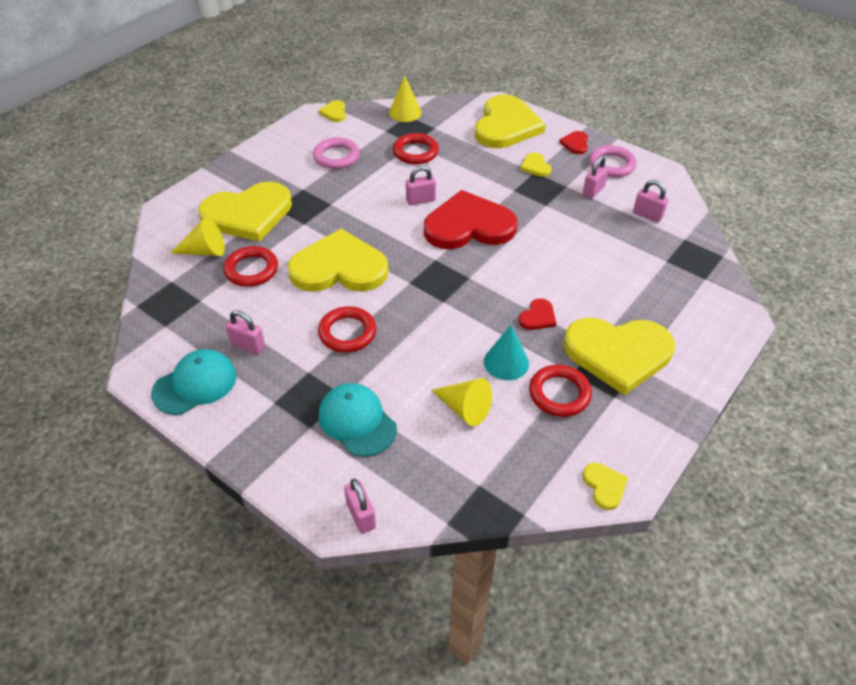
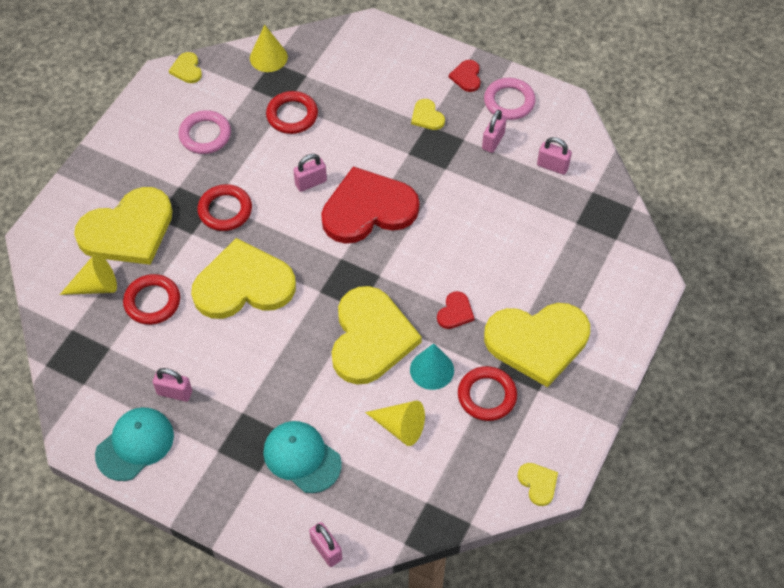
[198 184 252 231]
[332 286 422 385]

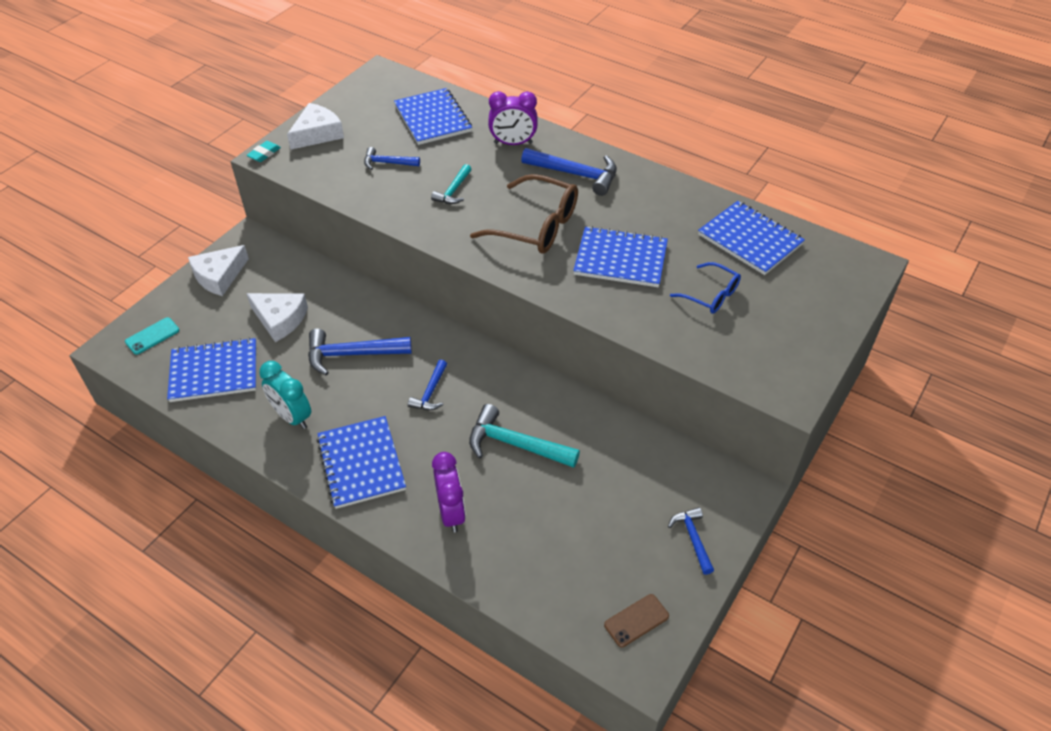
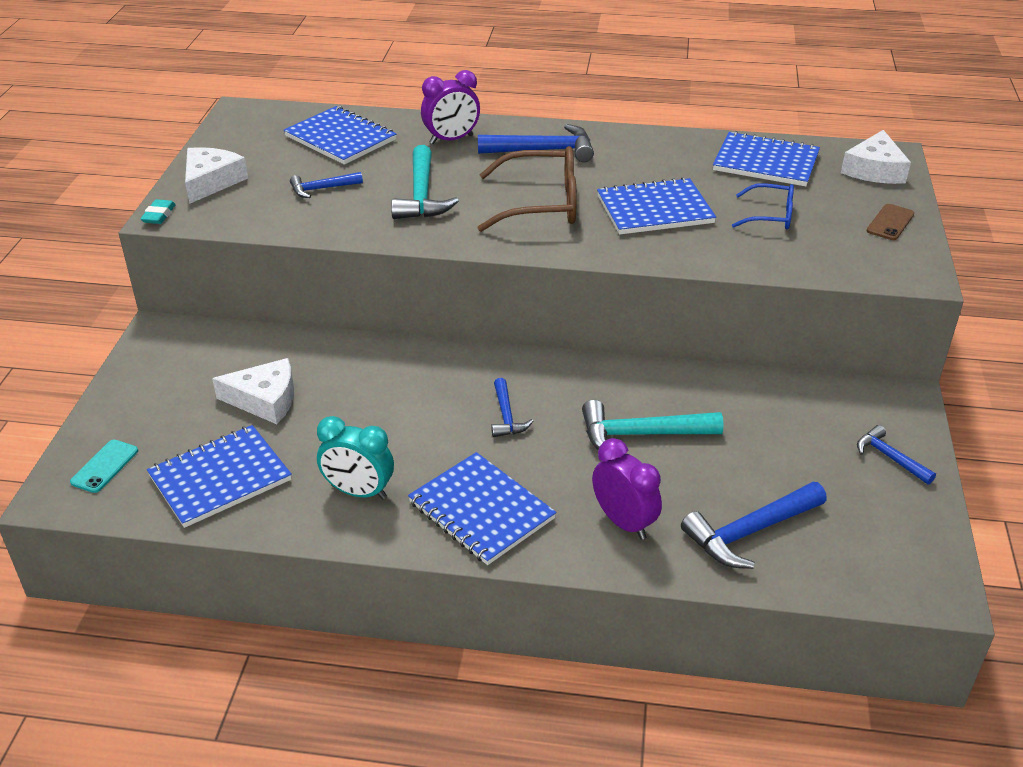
[841 130 911 184]
[681 482 827 569]
[391 145 459 219]
[867 204 914 240]

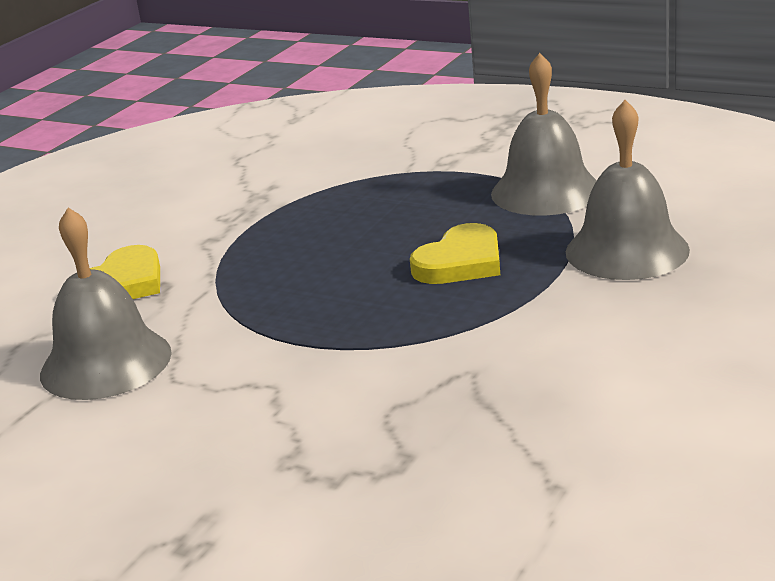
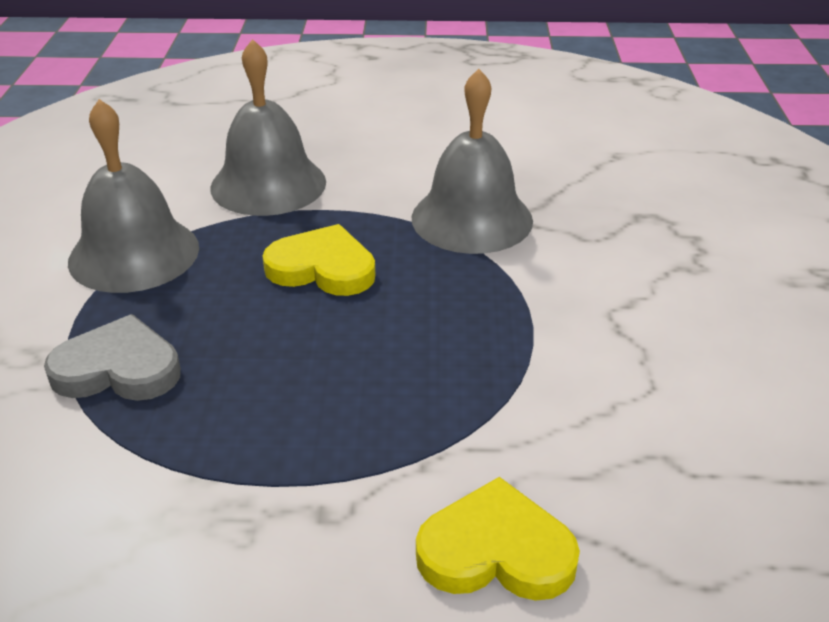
[411 69 533 254]
[44 314 181 401]

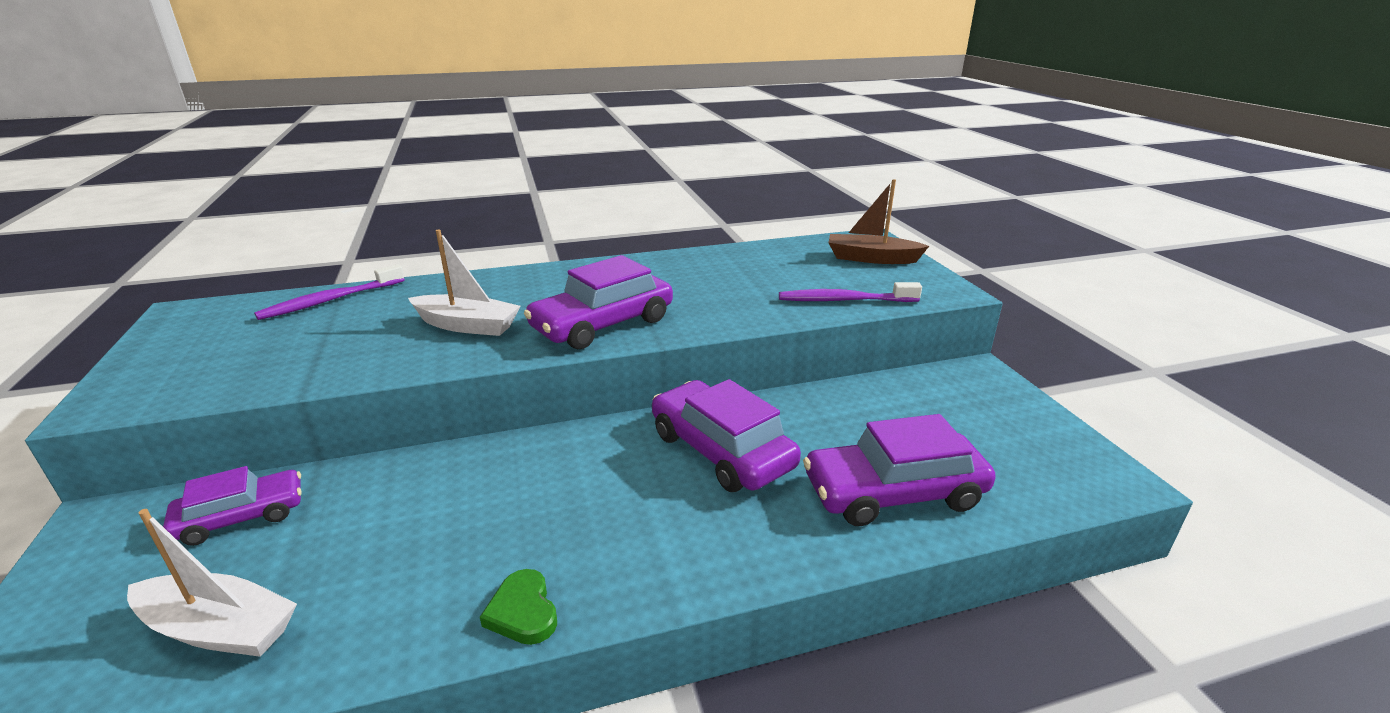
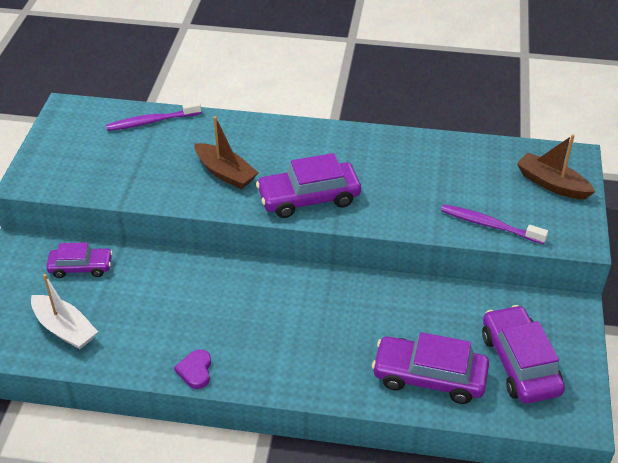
[194 116 259 189]
[174 349 211 389]
[482 305 565 404]

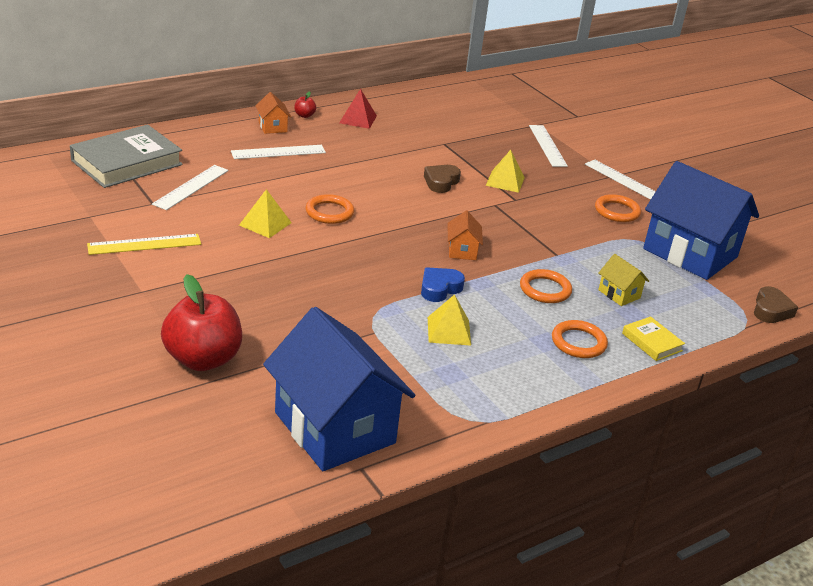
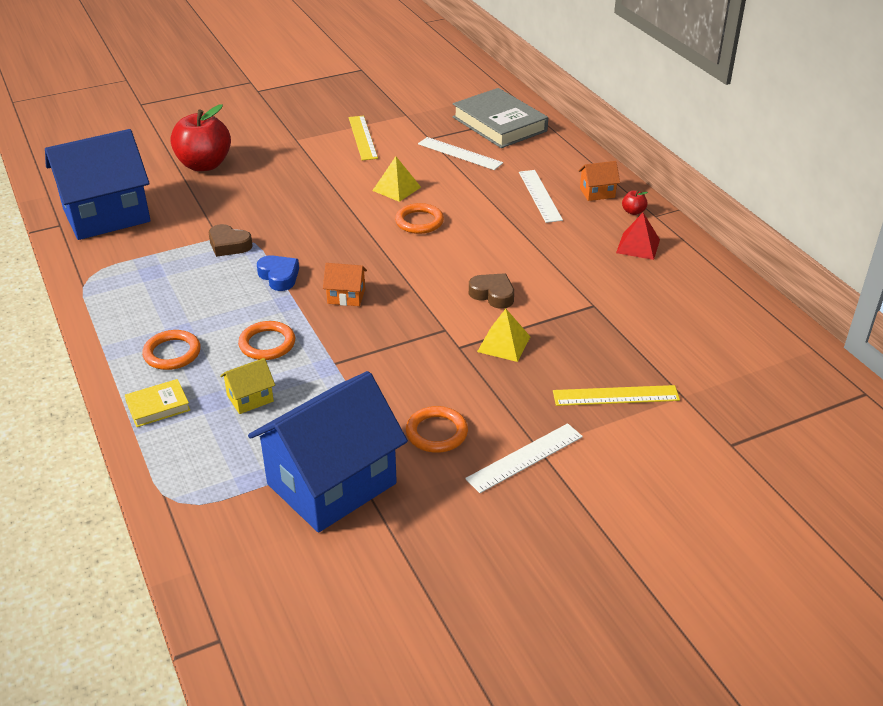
[428 294 471 346] (first image)
[553 385 680 406]
[209 224 252 257]

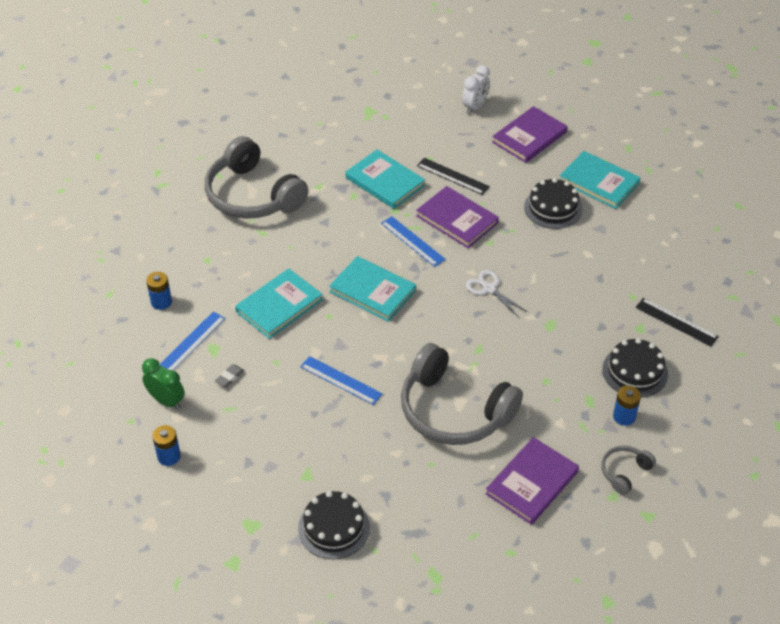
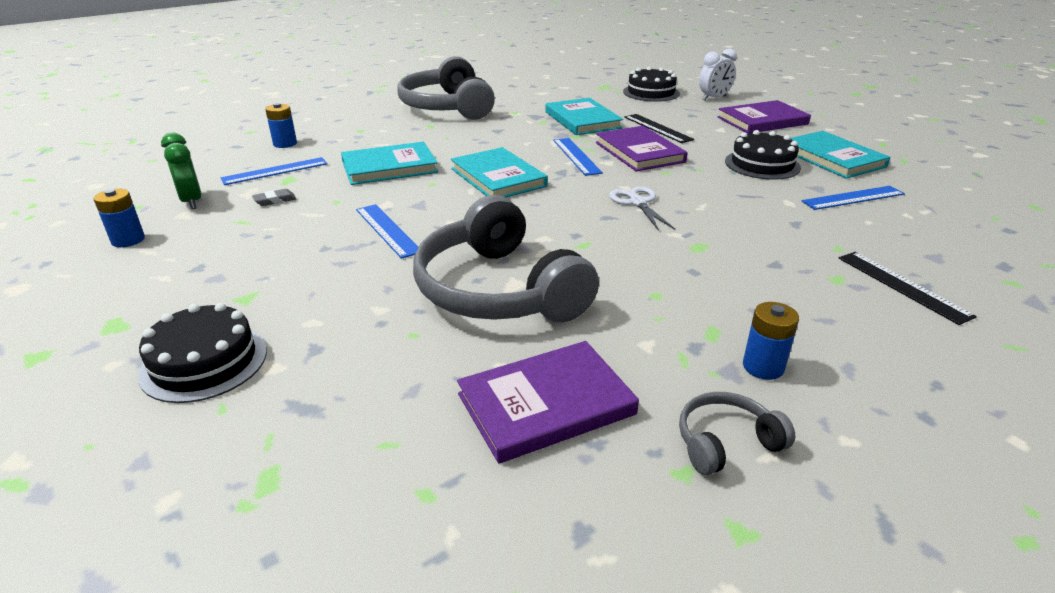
[623 67 680 102]
[802 186 905 210]

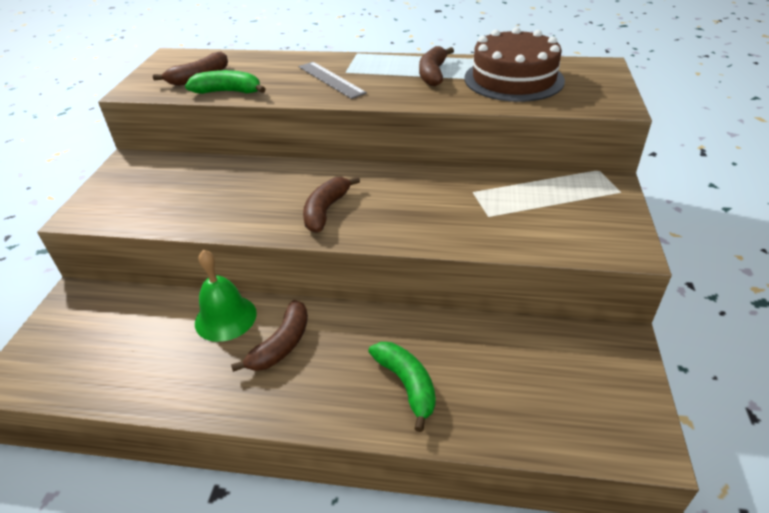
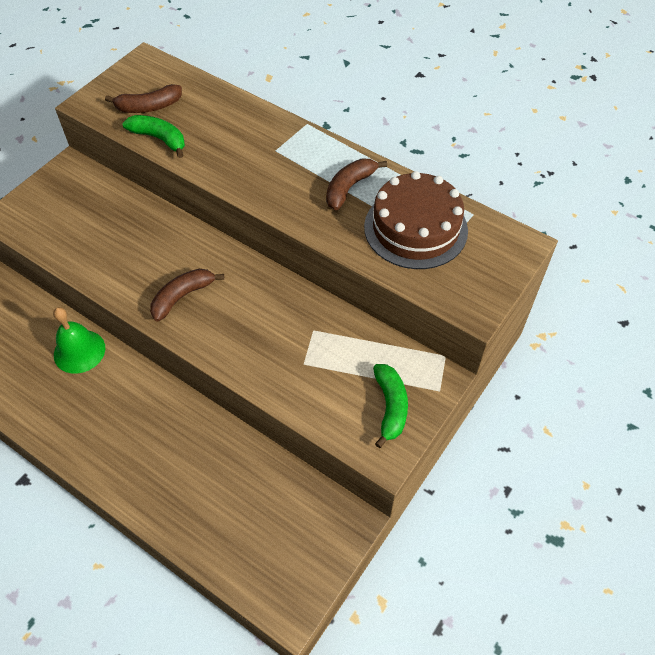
[231 300 308 372] (first image)
[299 62 367 99] (first image)
[373 364 408 448]

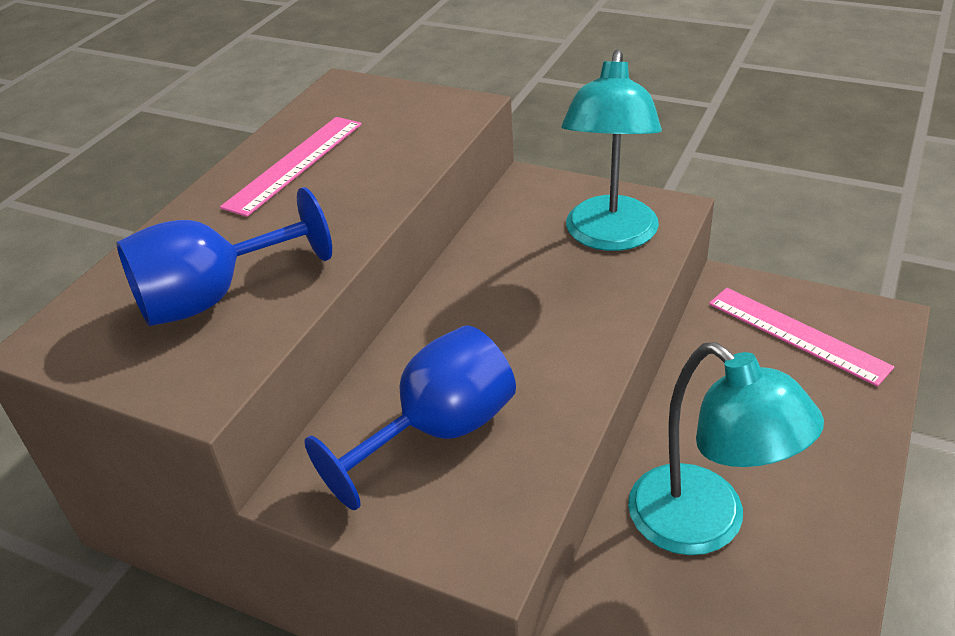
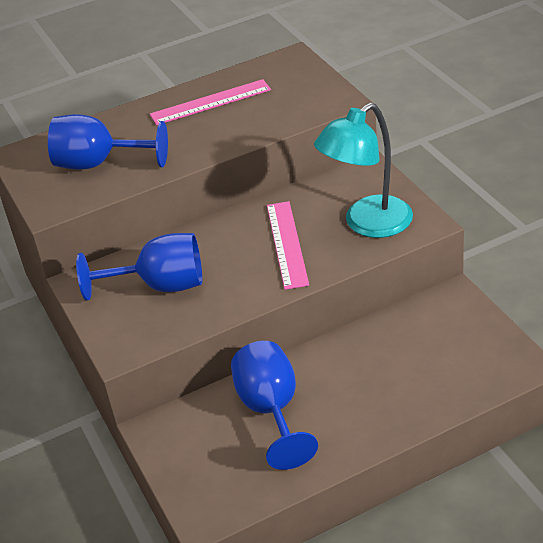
[231 341 318 470]
[267 201 309 290]

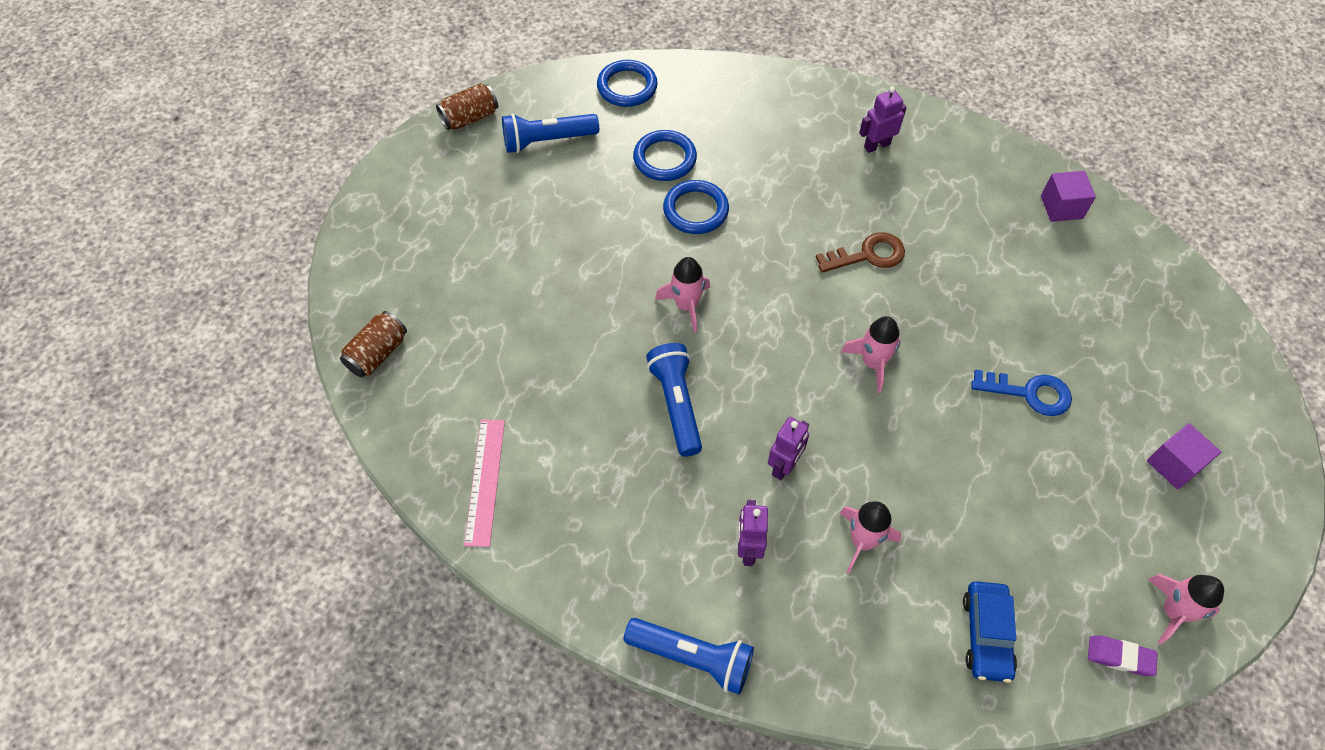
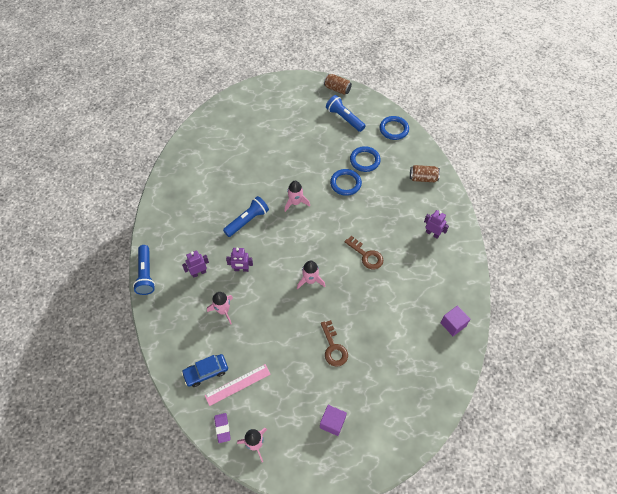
[410 165 440 182]
[205 364 271 406]
[321 320 348 367]

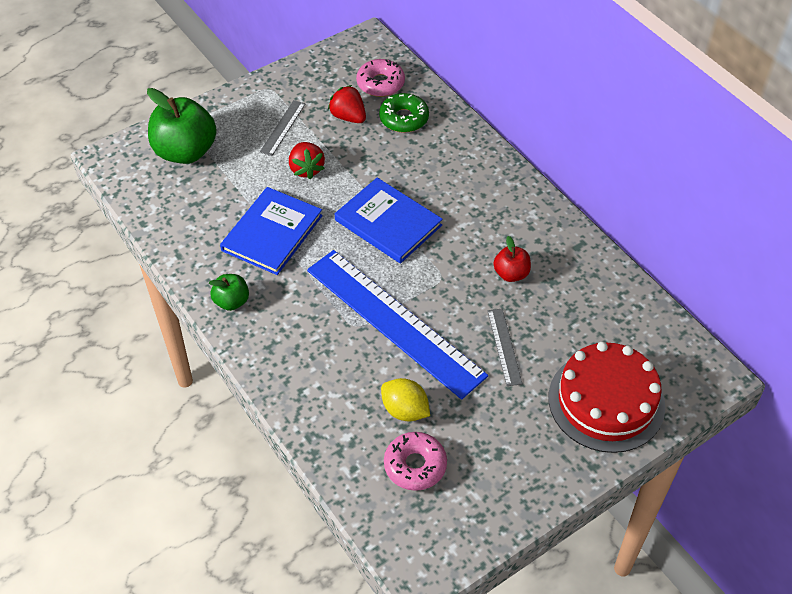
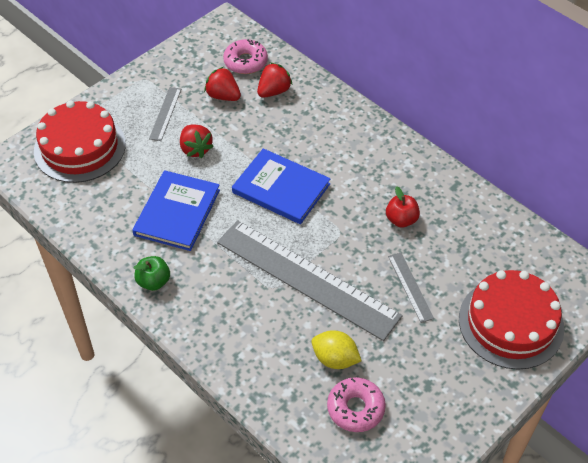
[34 101 126 183]
[217 220 403 341]
[257 62 293 98]

